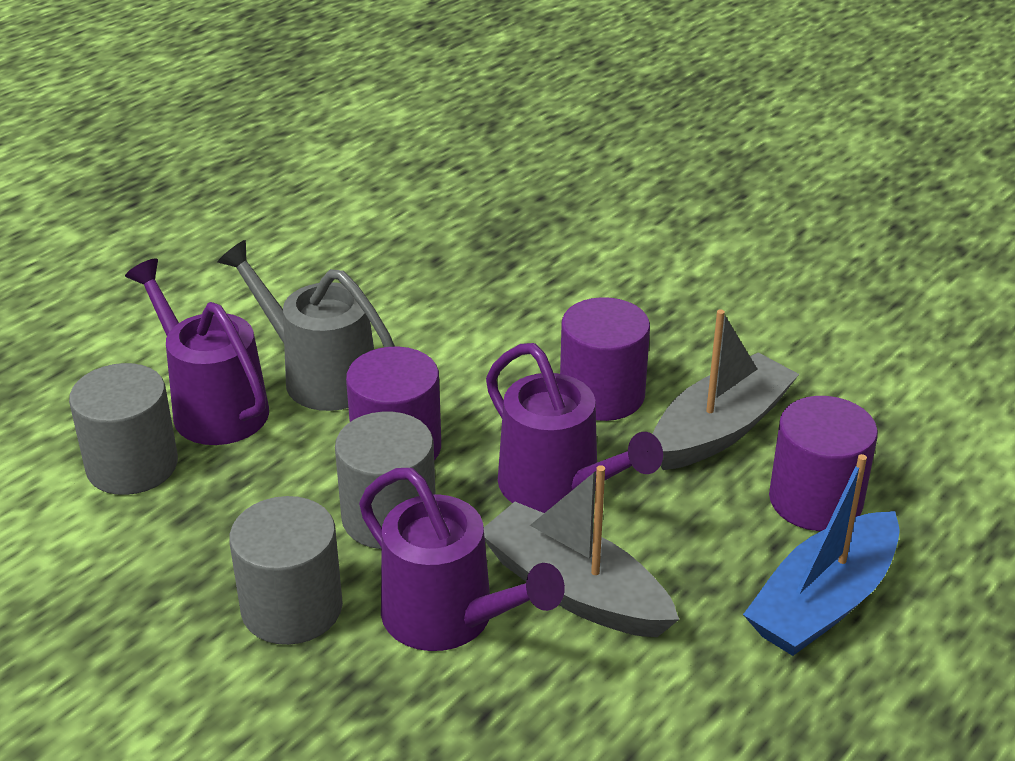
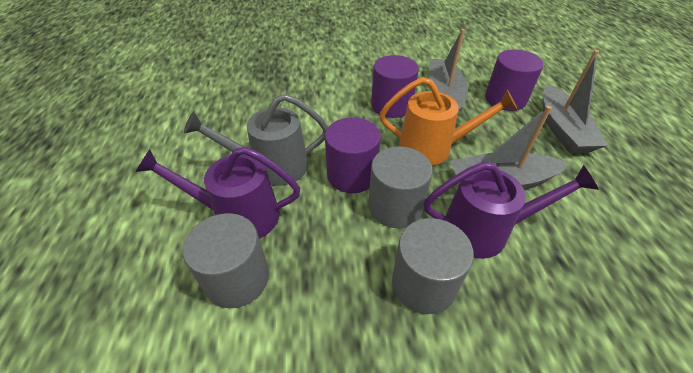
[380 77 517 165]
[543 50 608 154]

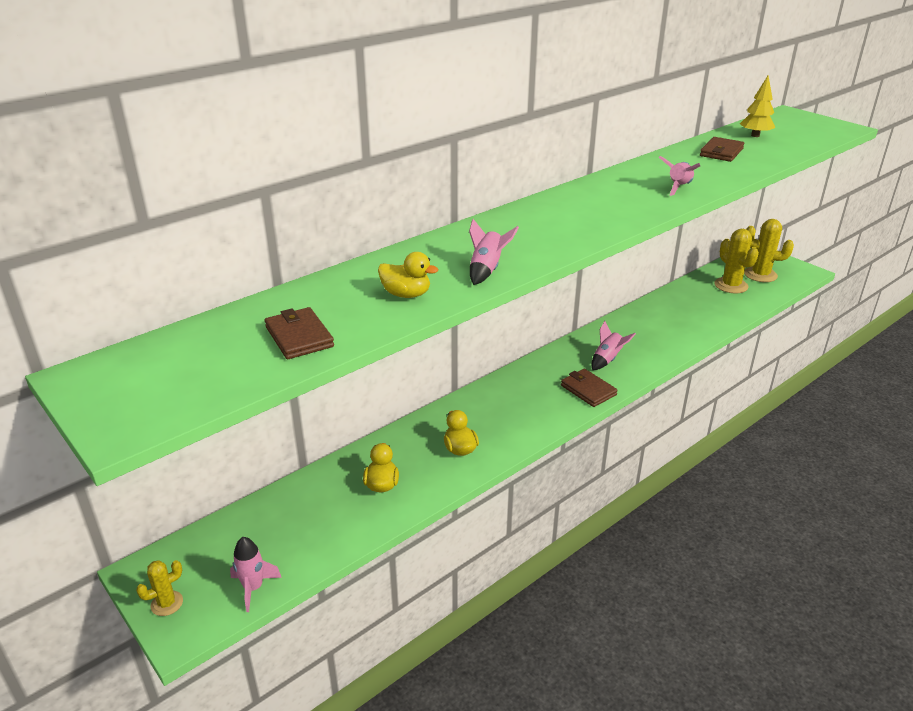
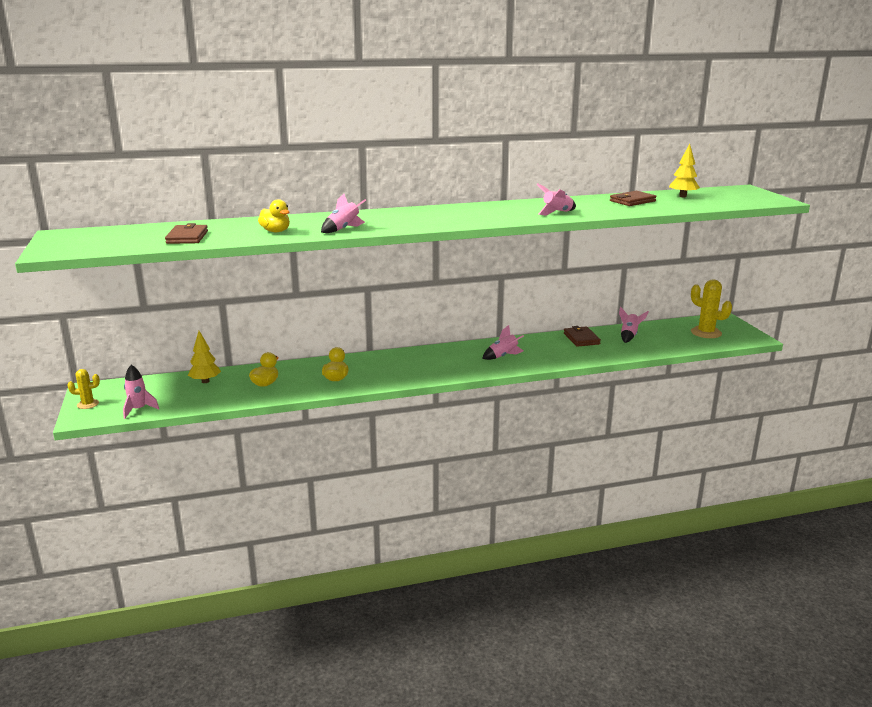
[564 326 601 347]
[715 229 759 293] (first image)
[188 331 221 383]
[619 307 649 343]

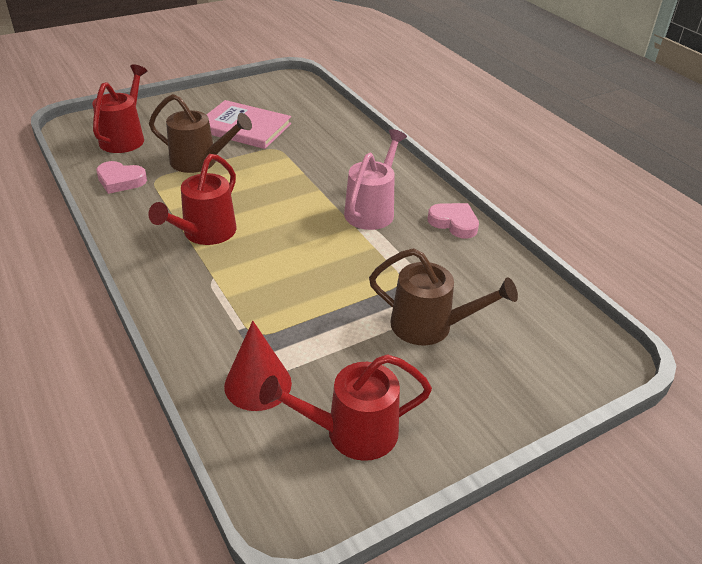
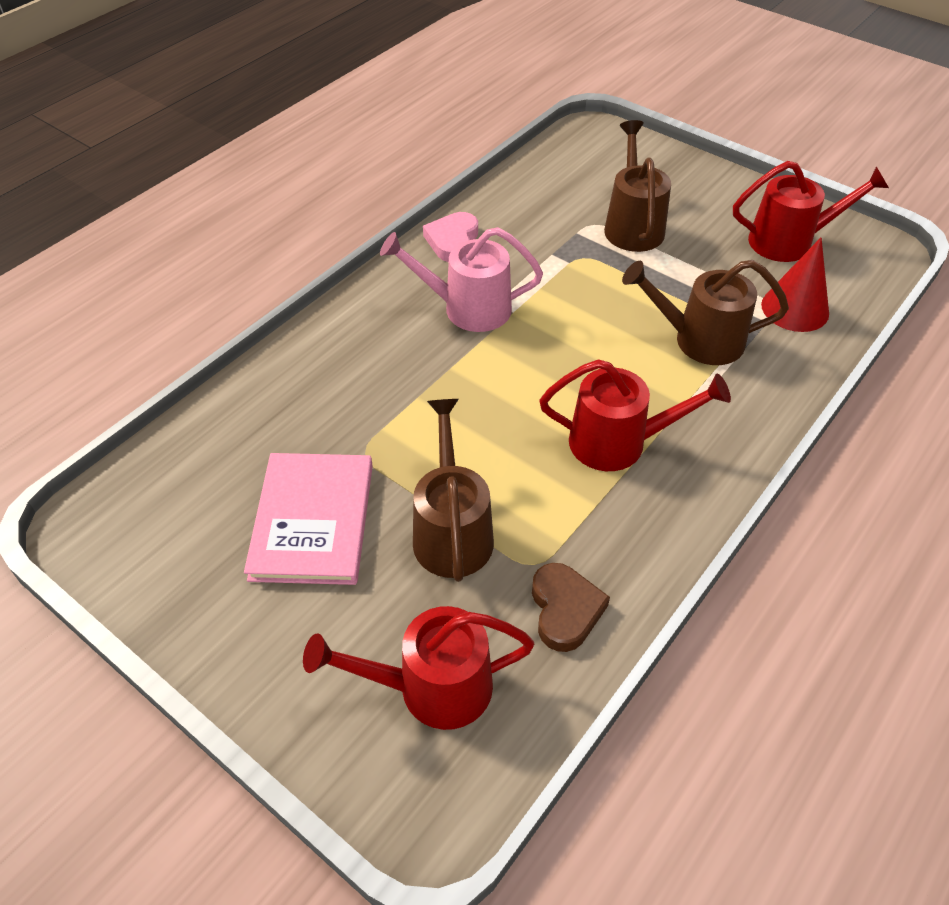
[532 563 610 652]
[733 161 889 262]
[622 260 789 365]

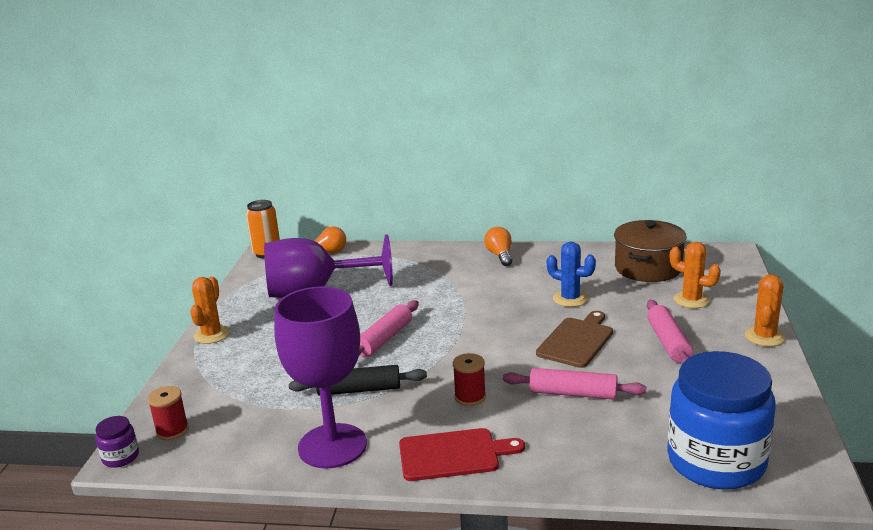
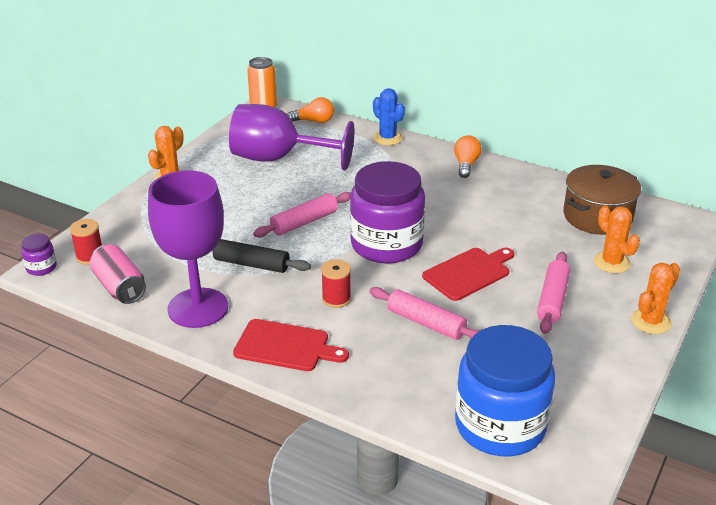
[422 248 514 301]
[373 88 405 145]
[90 245 146 304]
[350 161 425 264]

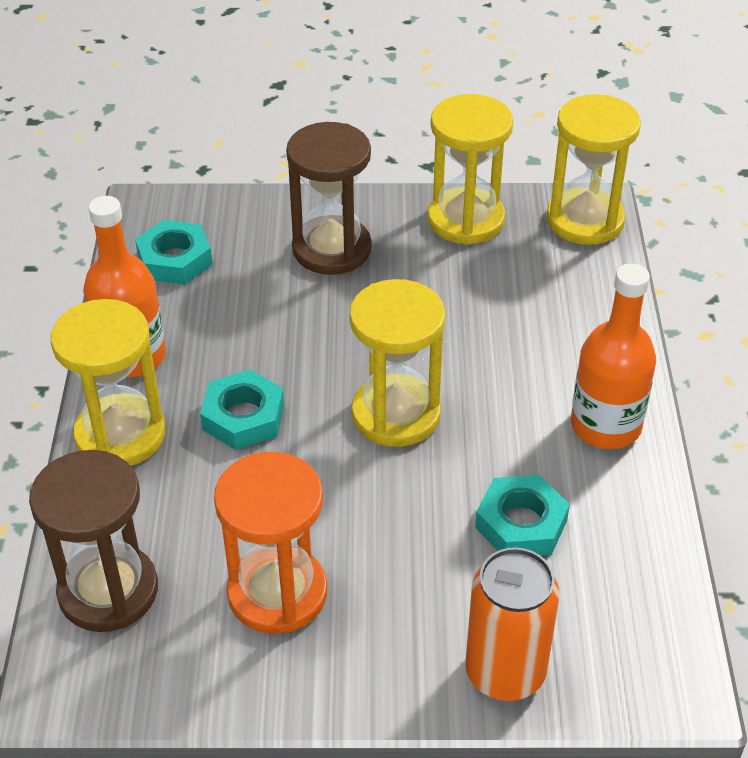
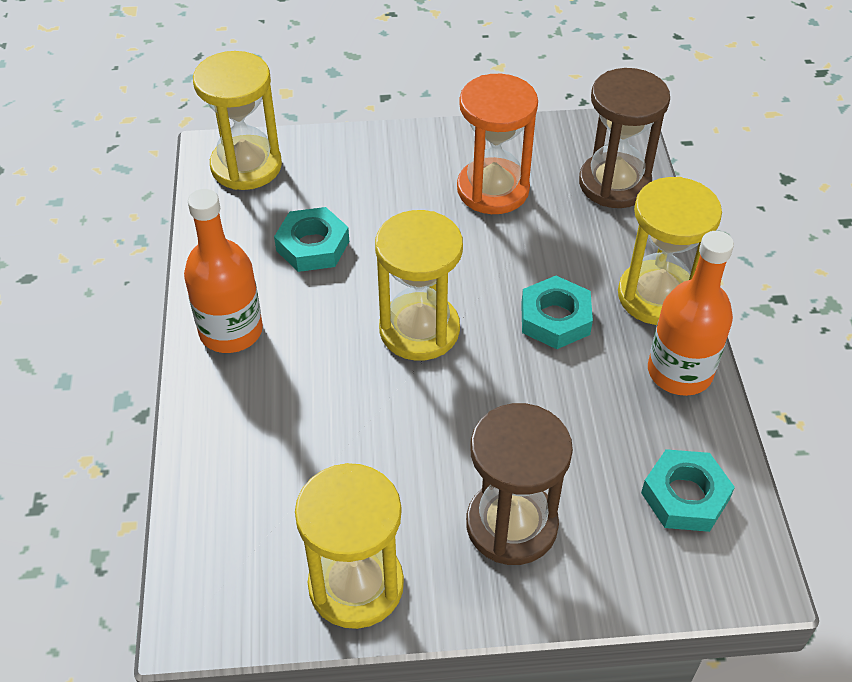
[465 547 560 701] (first image)
[193 51 282 190]

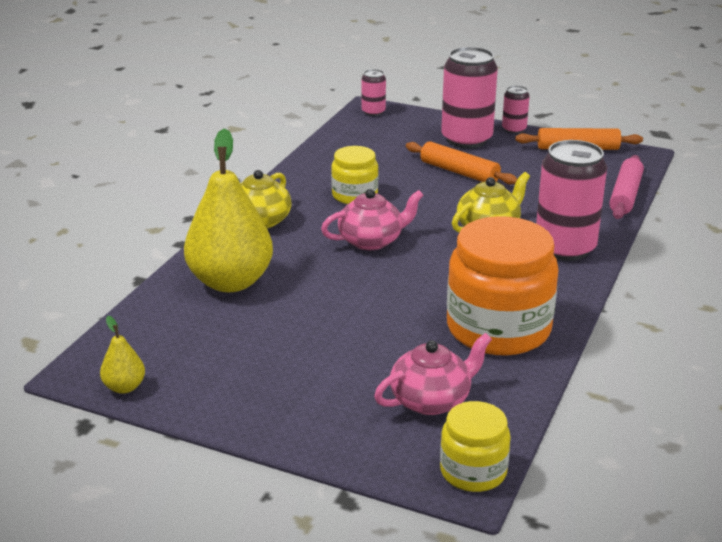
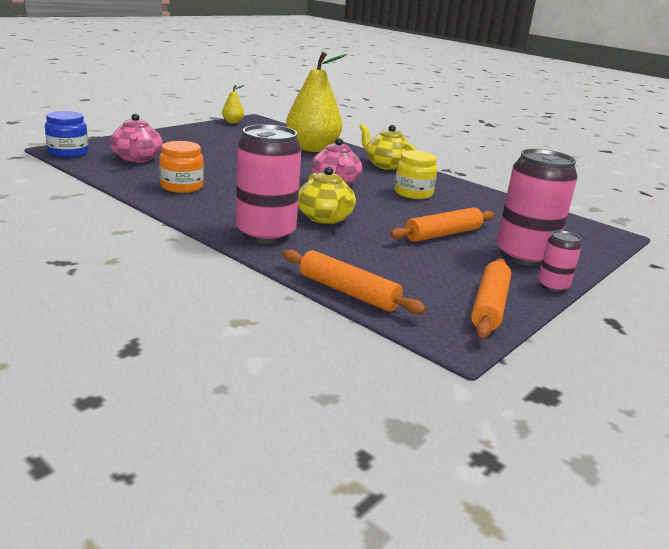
[362 69 386 116] (first image)
[45 111 89 158]
[159 141 204 193]
[283 250 426 314]

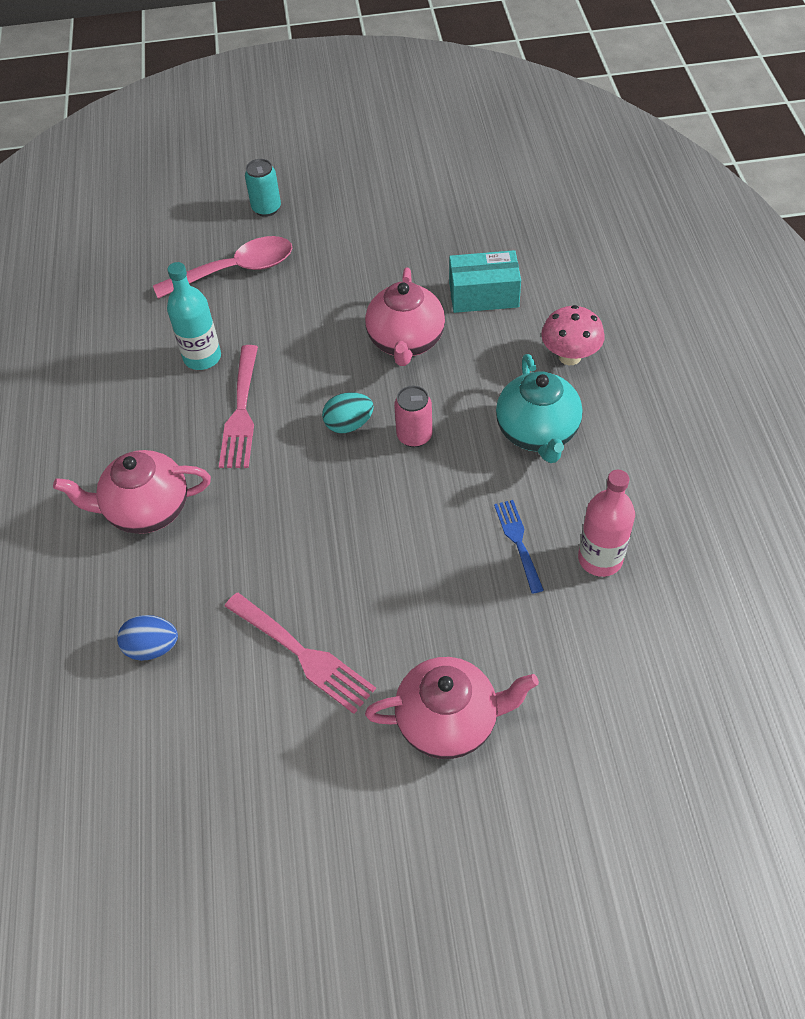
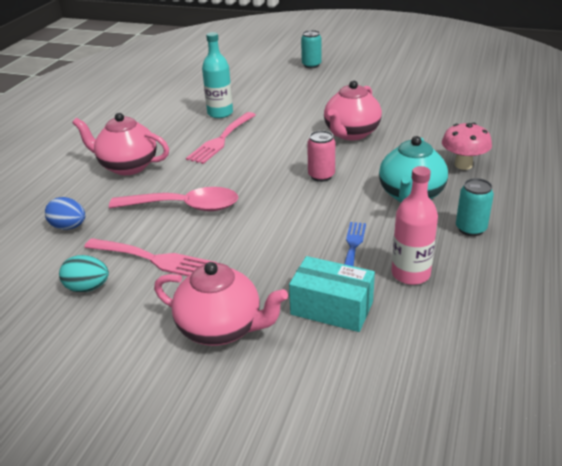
[109 187 238 211]
[84 238 217 276]
[59 255 109 292]
[289 256 375 332]
[456 178 494 236]

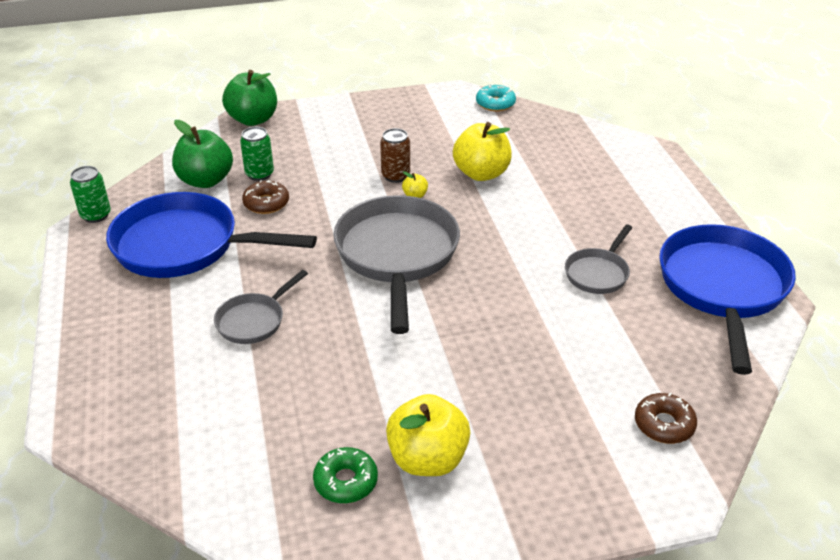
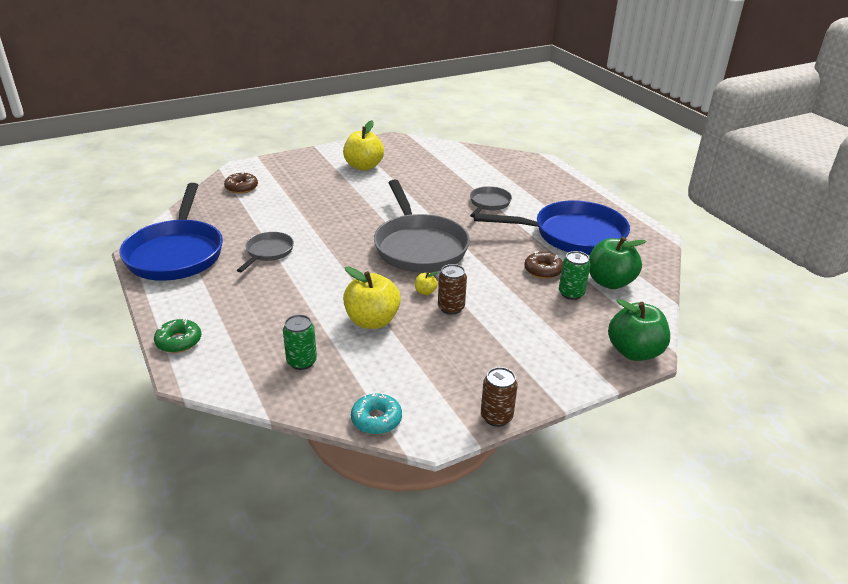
[283 314 317 370]
[154 318 201 353]
[481 367 518 427]

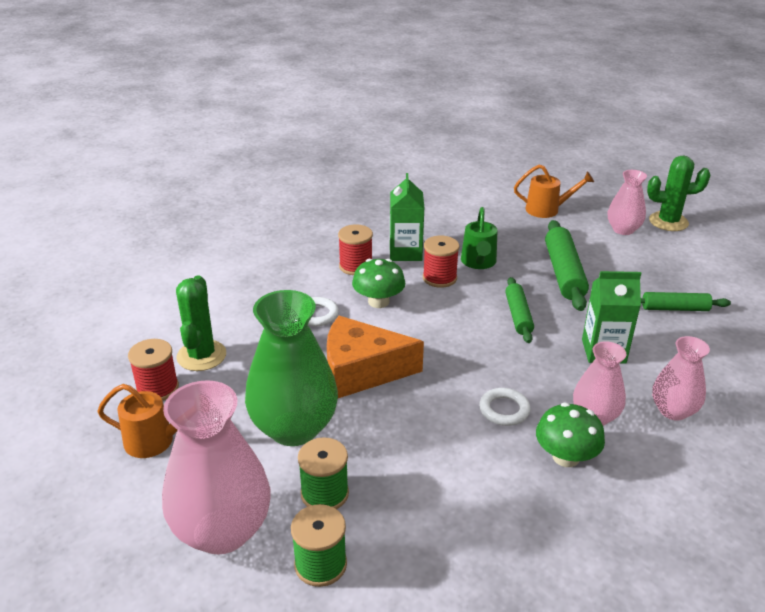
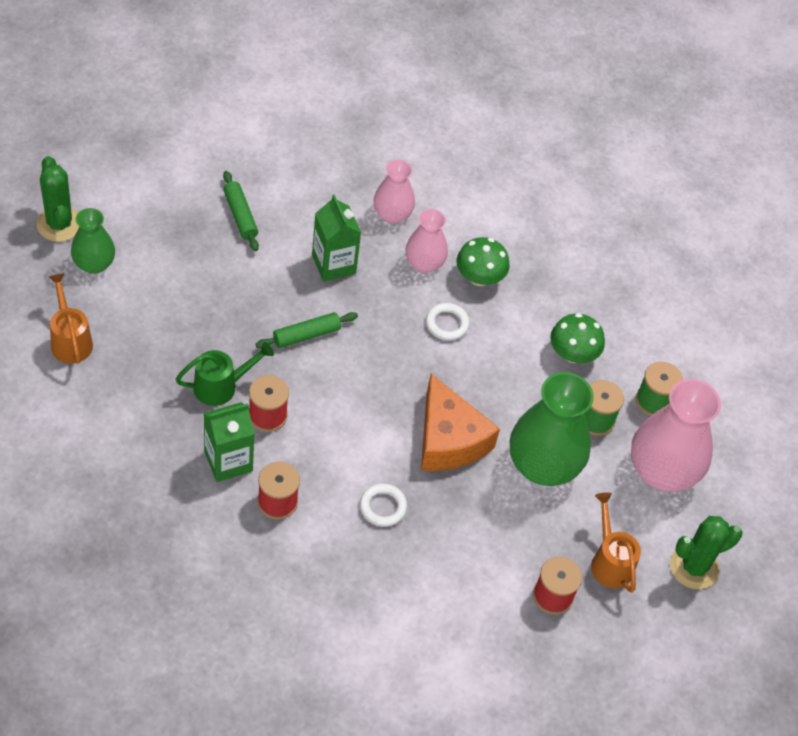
[670 516 743 589]
[550 313 605 363]
[545 220 589 311] (first image)
[71 208 115 274]

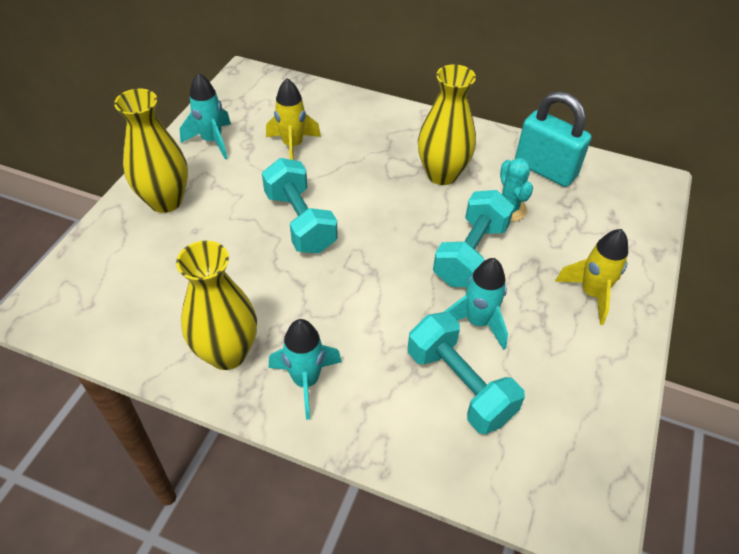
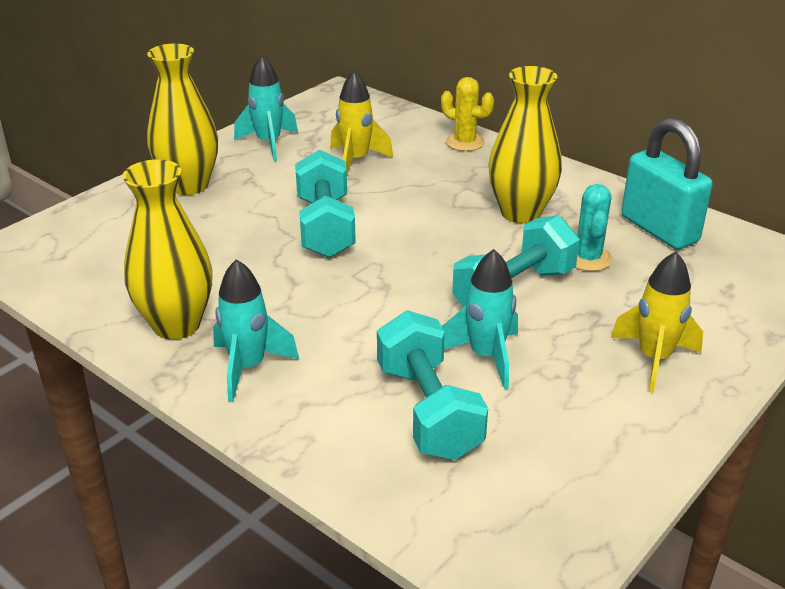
[441 77 494 151]

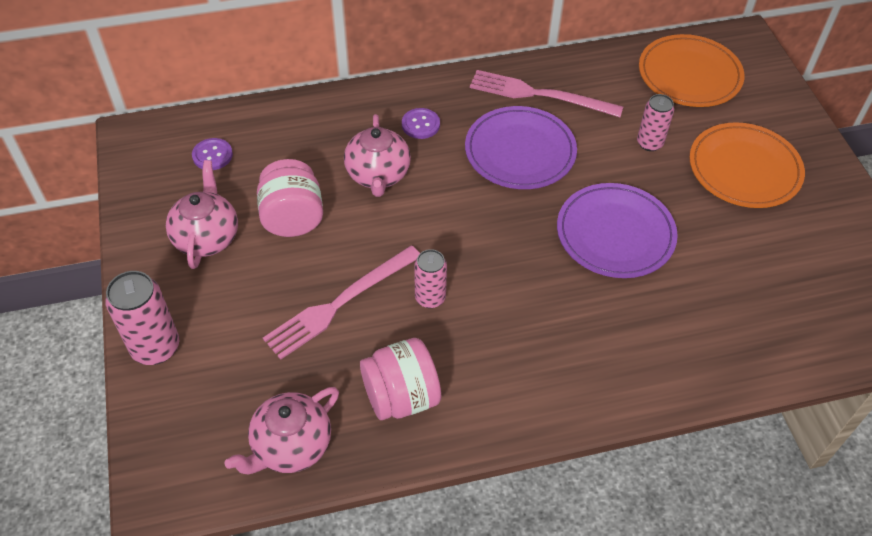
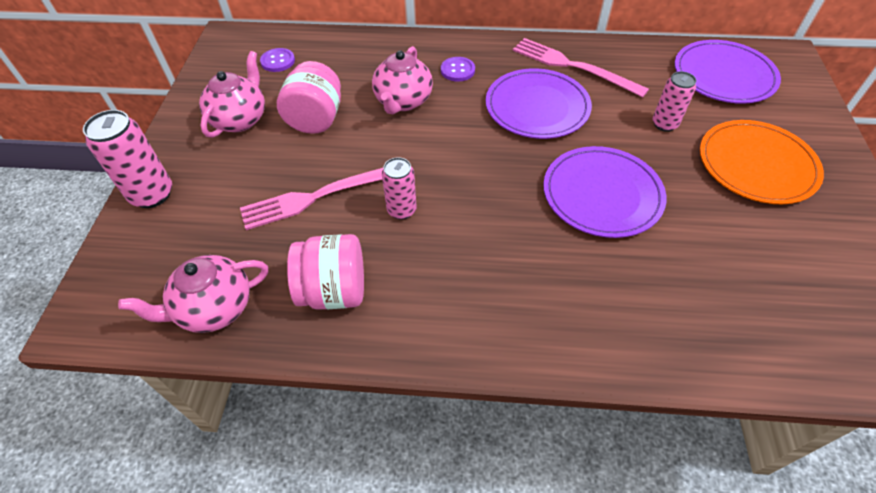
[675 40 781 104]

